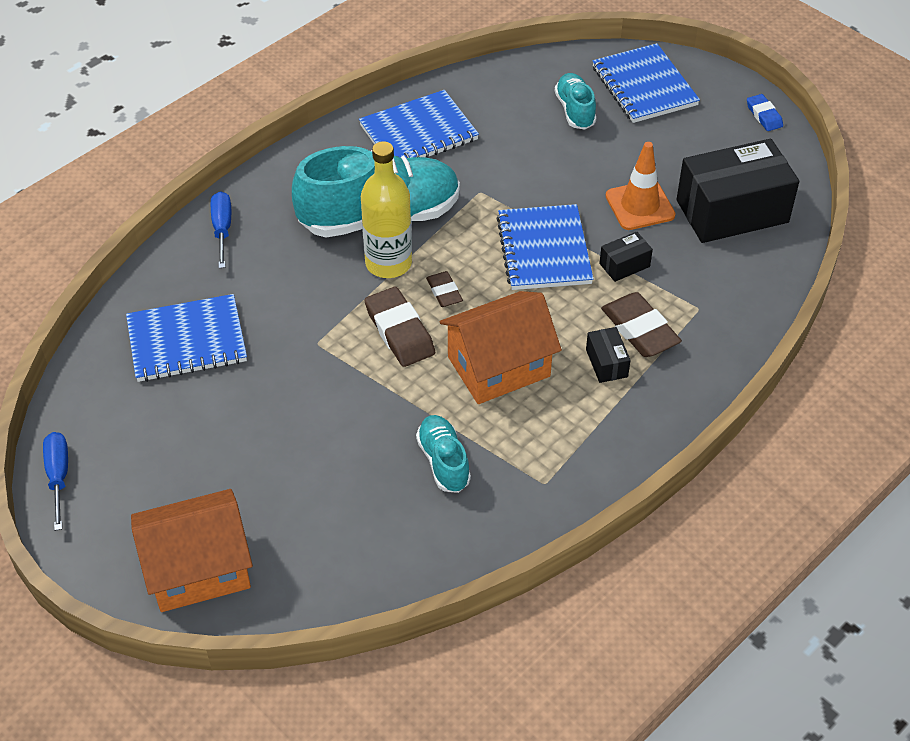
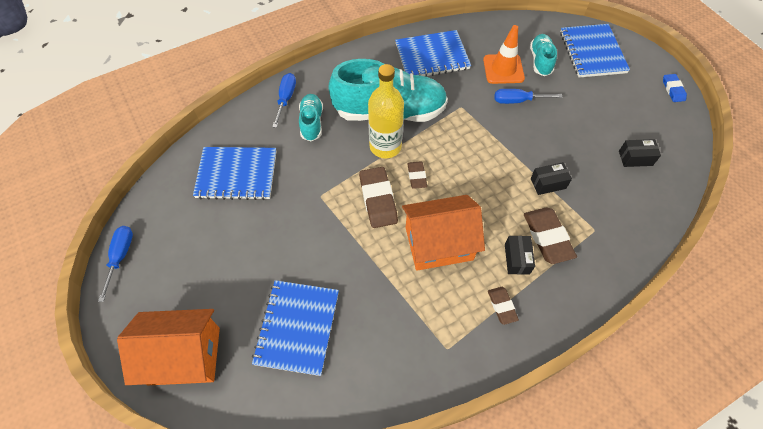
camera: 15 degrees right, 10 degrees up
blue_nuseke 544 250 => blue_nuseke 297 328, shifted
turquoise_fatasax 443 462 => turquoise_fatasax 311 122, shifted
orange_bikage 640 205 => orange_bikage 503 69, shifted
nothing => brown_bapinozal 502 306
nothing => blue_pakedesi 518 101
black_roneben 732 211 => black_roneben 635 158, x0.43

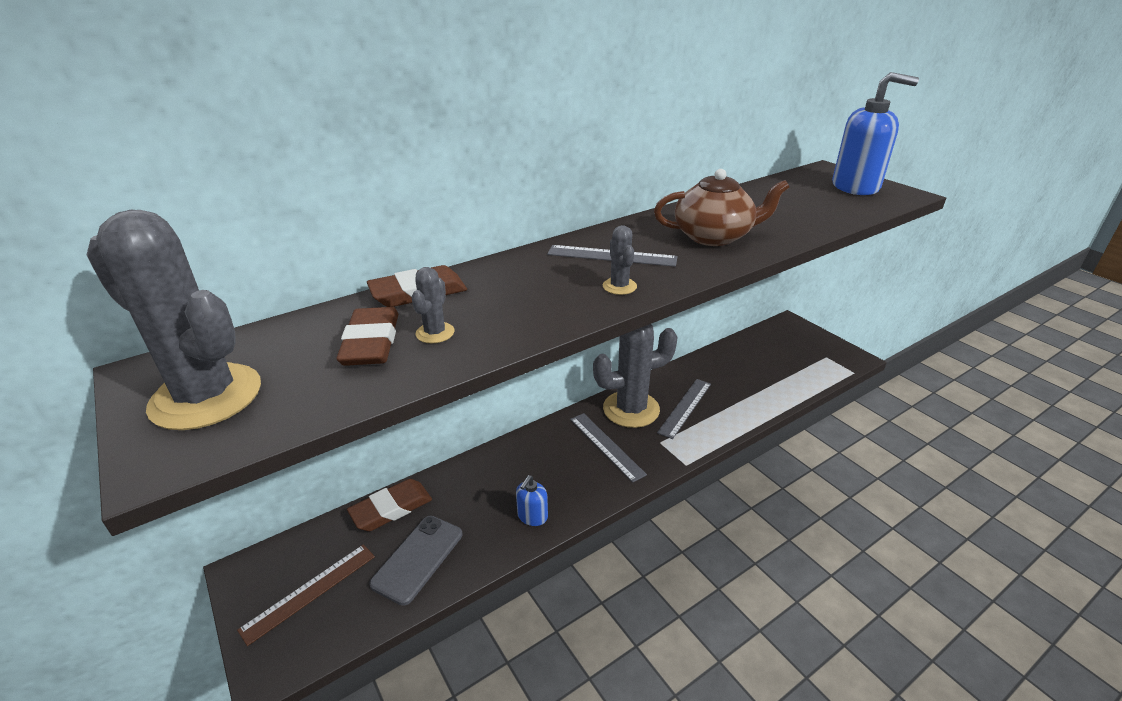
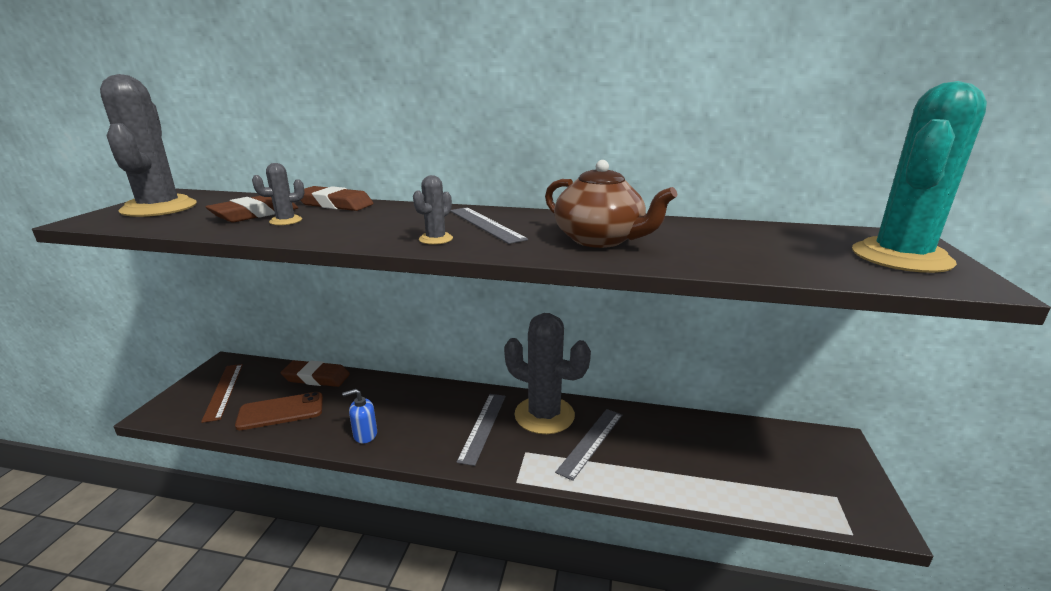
camera: 45 degrees right, 10 degrees down
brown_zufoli 309 591 => brown_zufoli 224 391, 75 degrees clockwise
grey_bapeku 418 558 => brown_bapeku 281 411
grey_zufoli 685 407 => grey_zufoli 591 442, 45 degrees counterclockwise
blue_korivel 855 187 => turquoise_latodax 901 257

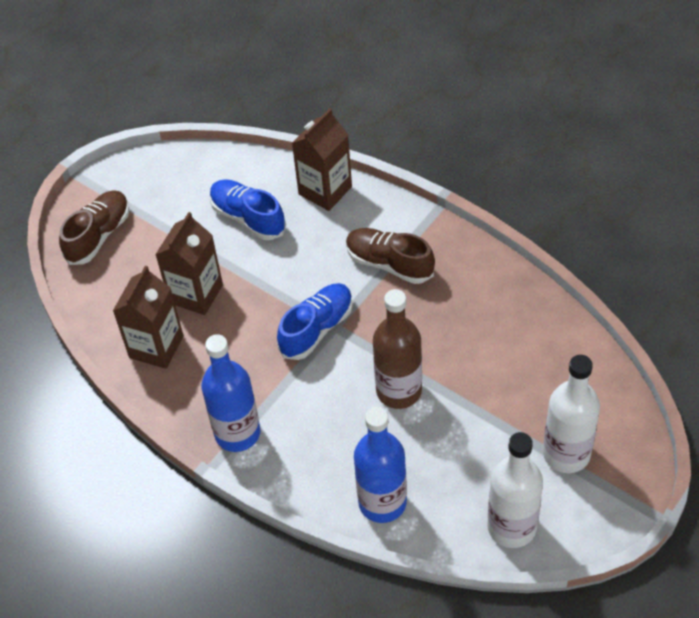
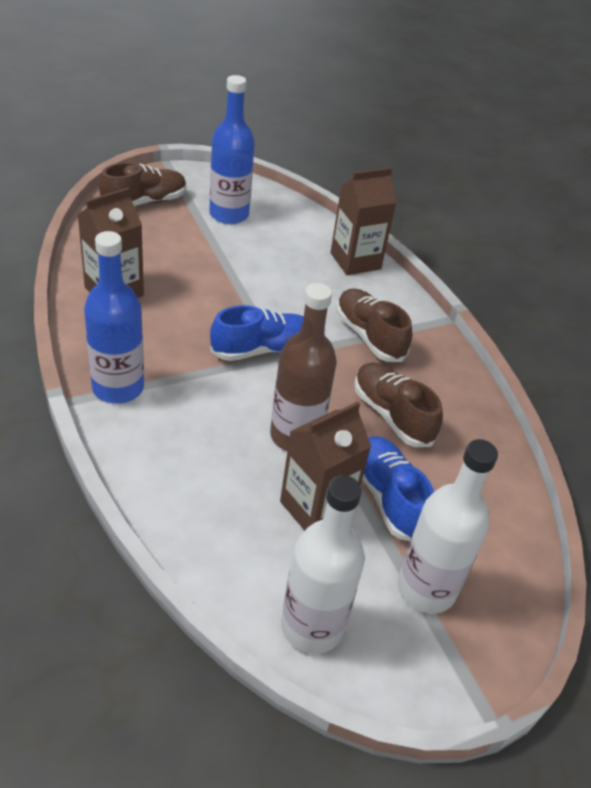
camera: 20 degrees right, 10 degrees down
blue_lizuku 382 502 => blue_lizuku 229 214, shifted
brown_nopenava 196 294 => brown_nopenava 316 508, shifted
nothing => brown_fatasax 392 415
blue_fatasax 248 218 => blue_fatasax 388 498, shifted

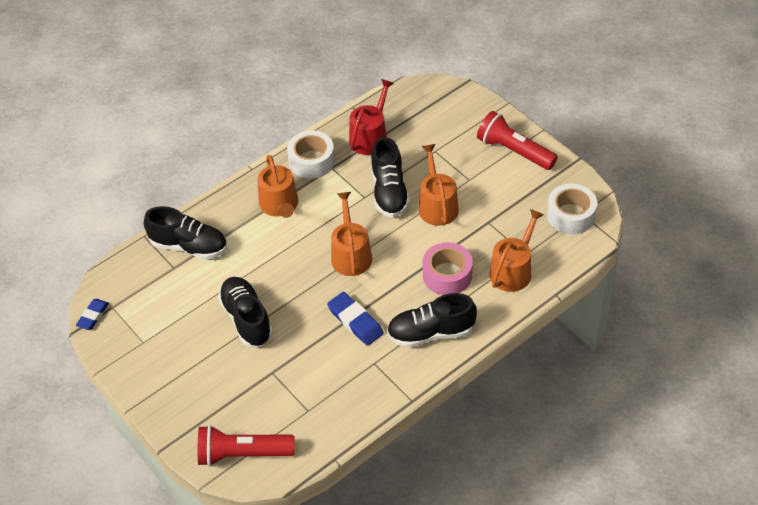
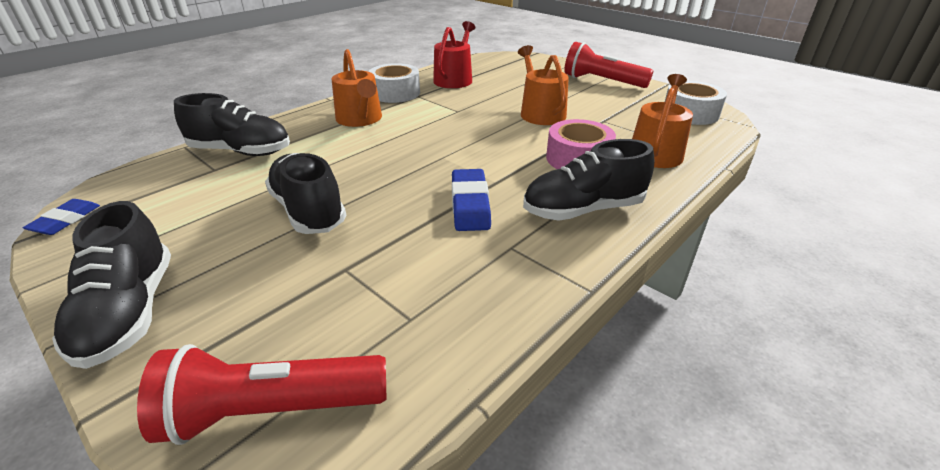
camera: 10 degrees left, 15 degrees down
black_fatasax 389 192 => black_fatasax 129 312, shifted
blue_bapinozal 355 321 => blue_bapinozal 470 204, 45 degrees clockwise
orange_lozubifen 351 254 => nothing

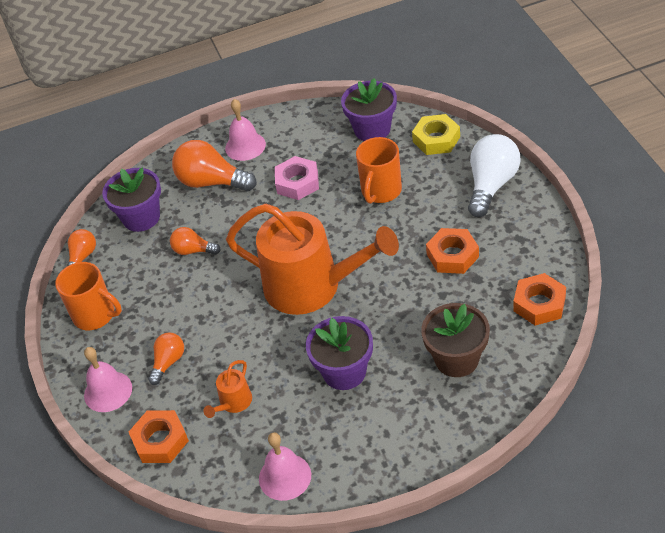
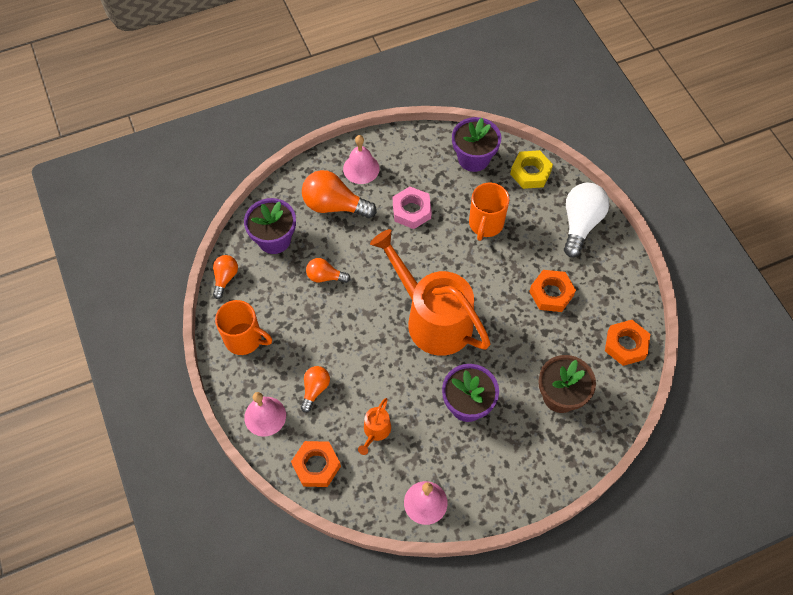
camera: 10 degrees left, 15 degrees up
orange_lozubifen 312 286 => orange_lozubifen 433 319, 150 degrees counterclockwise

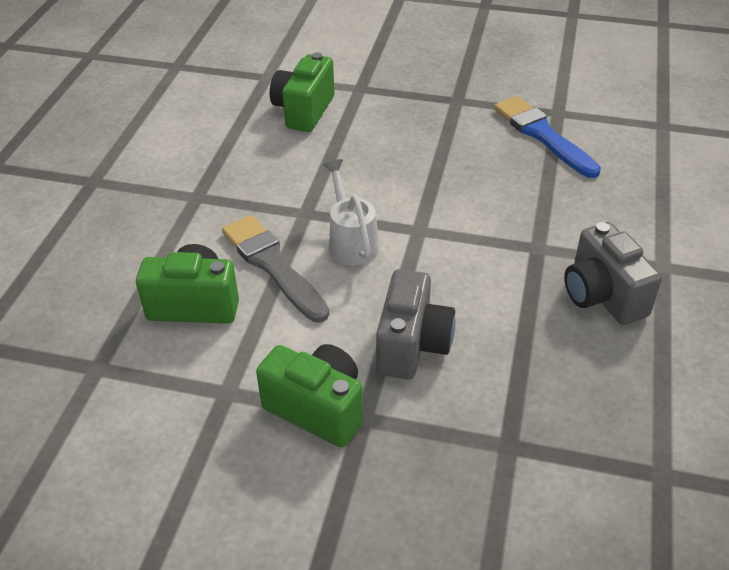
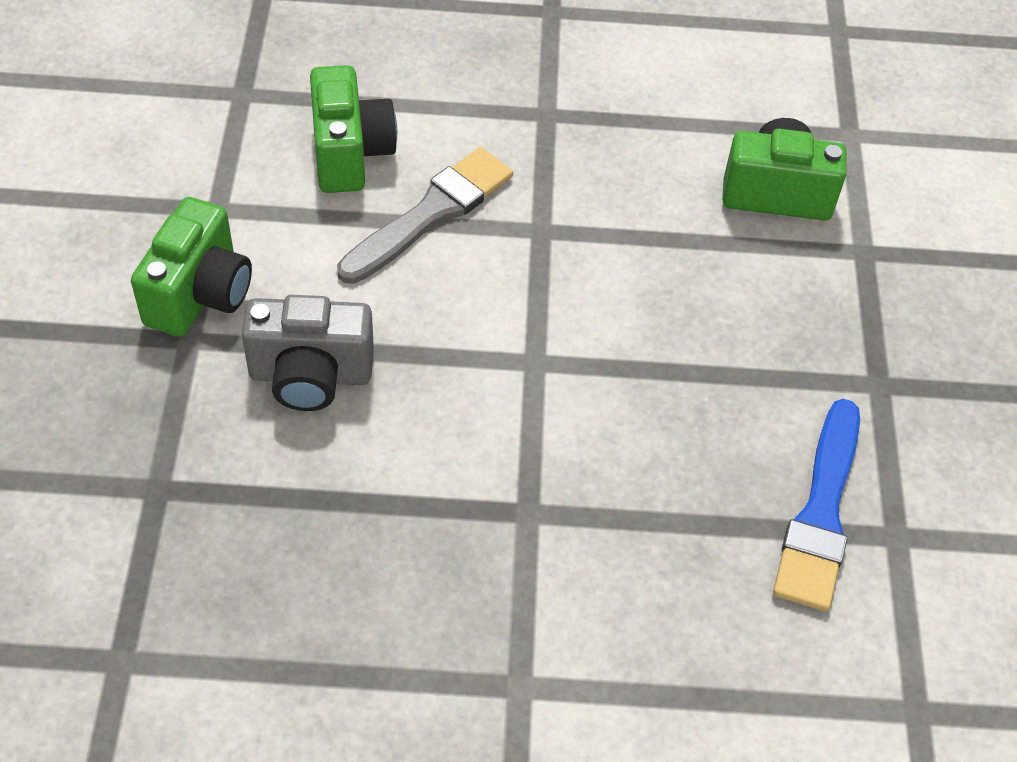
camera: 75 degrees right, 10 degrees up
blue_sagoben 542 135 => blue_sagoben 820 513, 150 degrees clockwise
white_lozubifen 351 242 => nothing
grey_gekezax 602 296 => nothing

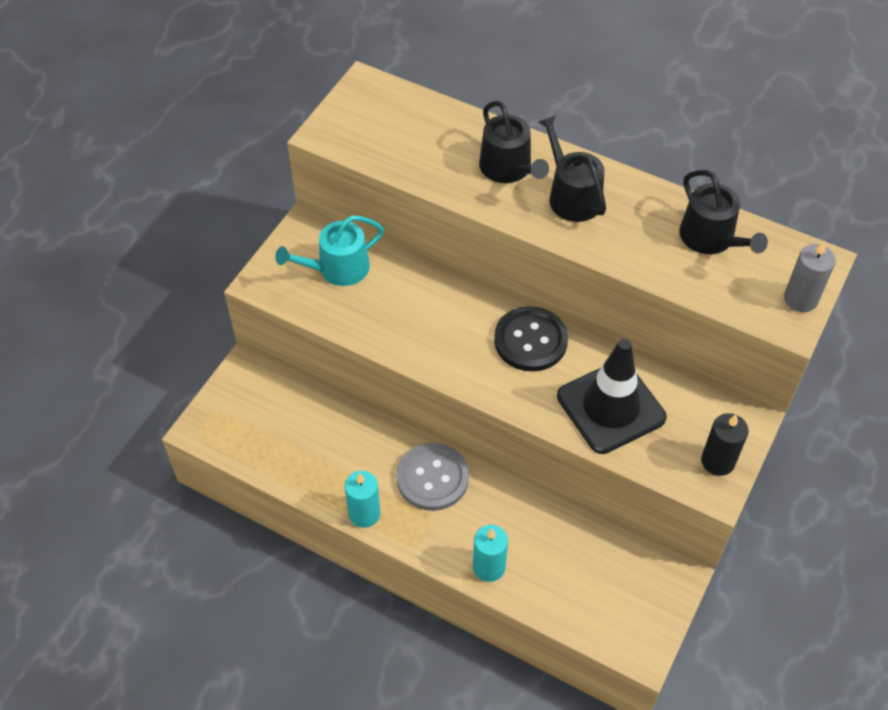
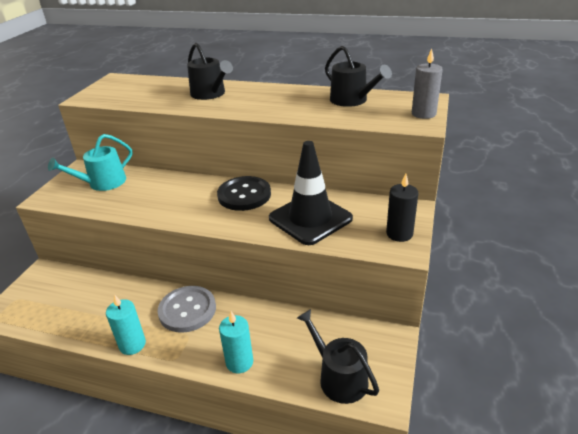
camera: 10 degrees left, 20 degrees down
black_lozubifen 571 195 => black_lozubifen 339 377, shifted

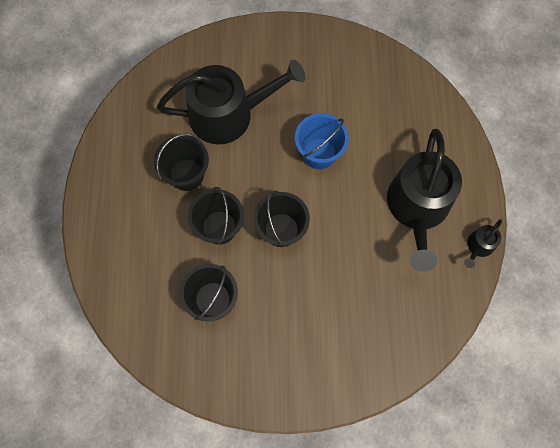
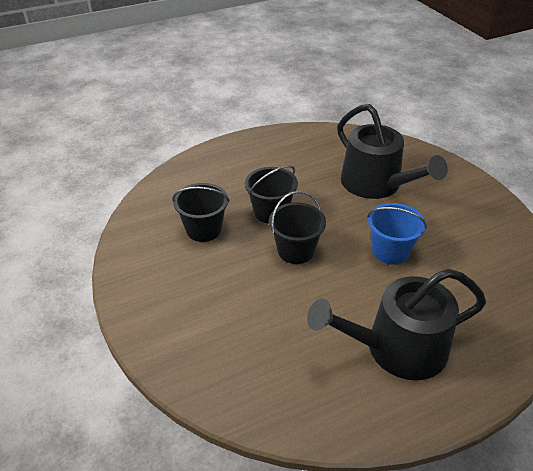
camera: 65 degrees right, 30 degrees down
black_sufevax 186 174 => nothing
black_lozubifen 479 246 => nothing

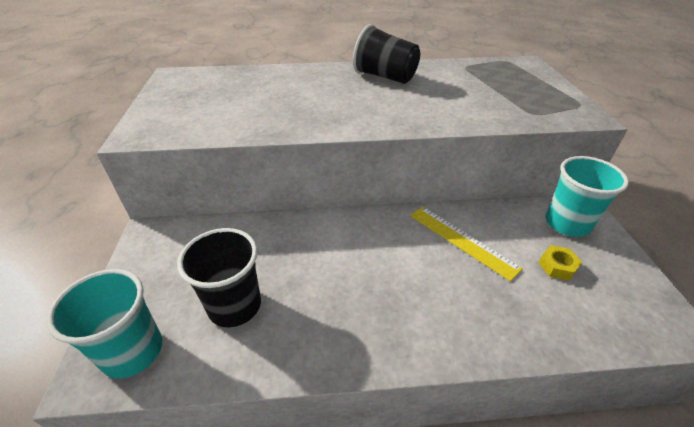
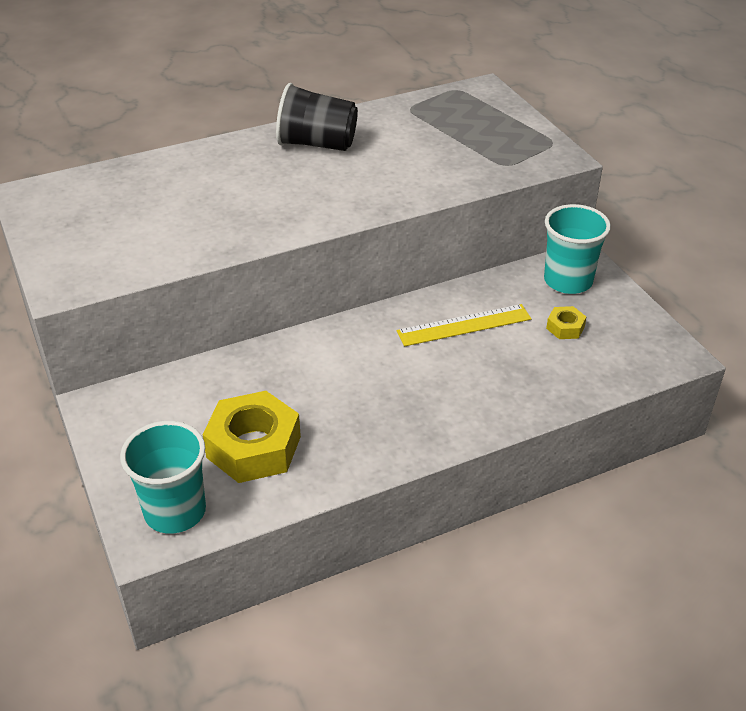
camera: 20 degrees left, 0 degrees up
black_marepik 235 306 => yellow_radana 253 447
yellow_zufoli 462 241 => yellow_zufoli 464 325, 45 degrees counterclockwise

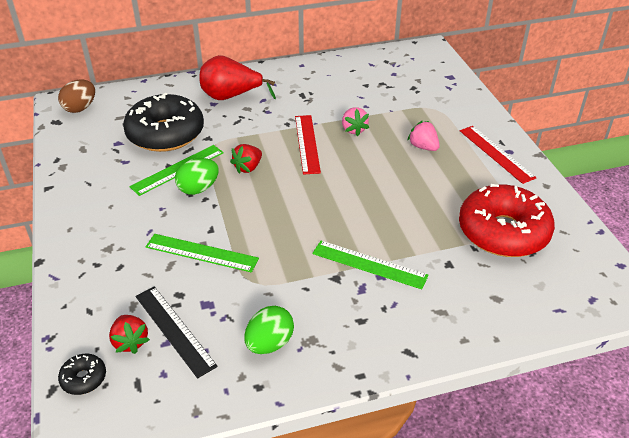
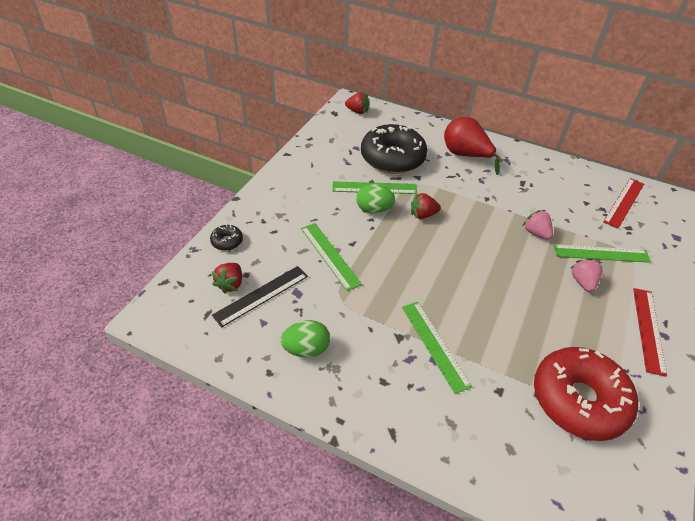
camera: 40 degrees right, 5 degrees up
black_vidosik 84 378 => black_vidosik 227 241, shifted
black_zufoli 174 330 => black_zufoli 261 295, 45 degrees clockwise
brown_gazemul 80 108 => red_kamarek 357 111
pink_kamarek 353 129 => pink_kamarek 536 233, 120 degrees clockwise
nothing => green_zufoli 601 253
red_zufoli 307 143 => red_zufoli 624 202, shifted

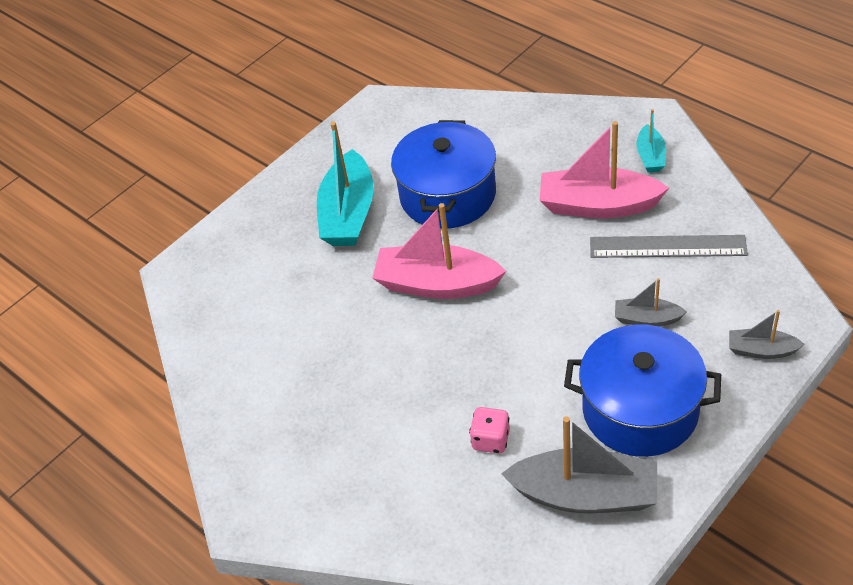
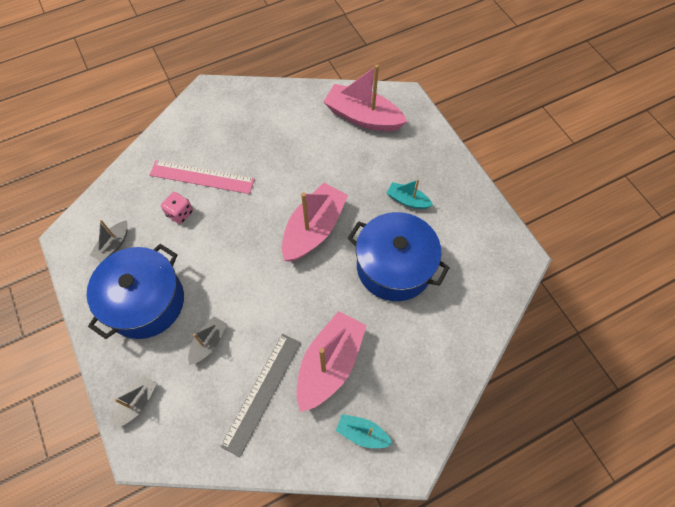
camera: 105 degrees right, 15 degrees up
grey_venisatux 585 495 => grey_venisatux 113 245, x0.51
nothing => pink_zufoli 202 177
nothing => pink_venisatux 363 117
turquoise_venisatux 348 213 => turquoise_venisatux 407 200, x0.51

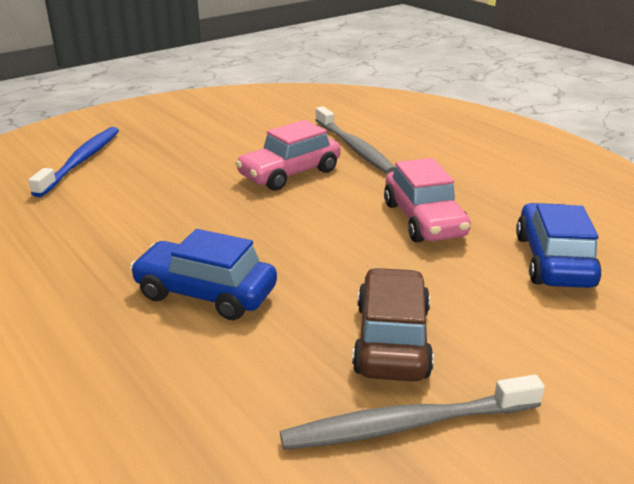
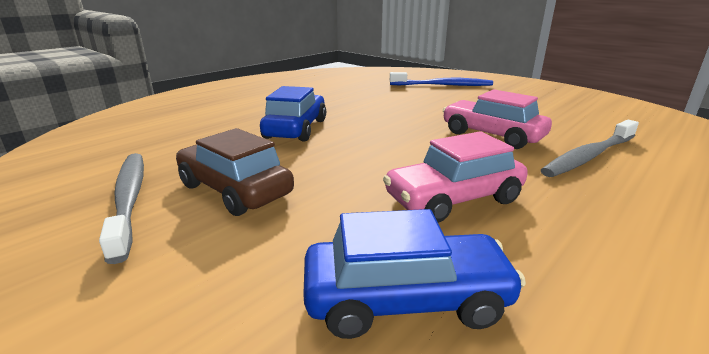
camera: 80 degrees right, 5 degrees down
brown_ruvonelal 391 340 => brown_ruvonelal 234 190, 135 degrees counterclockwise

